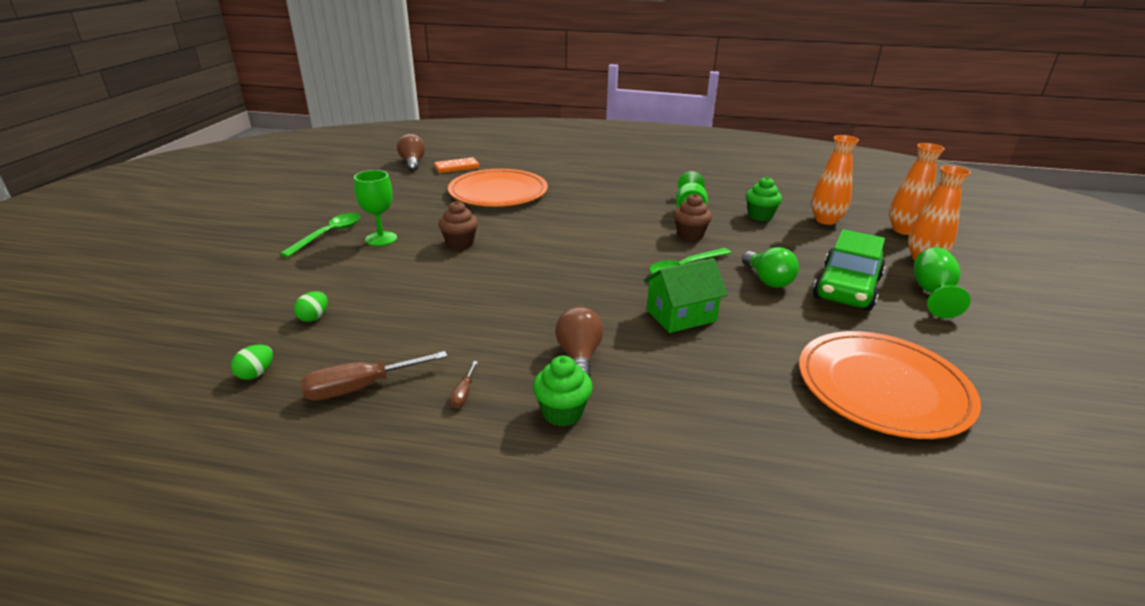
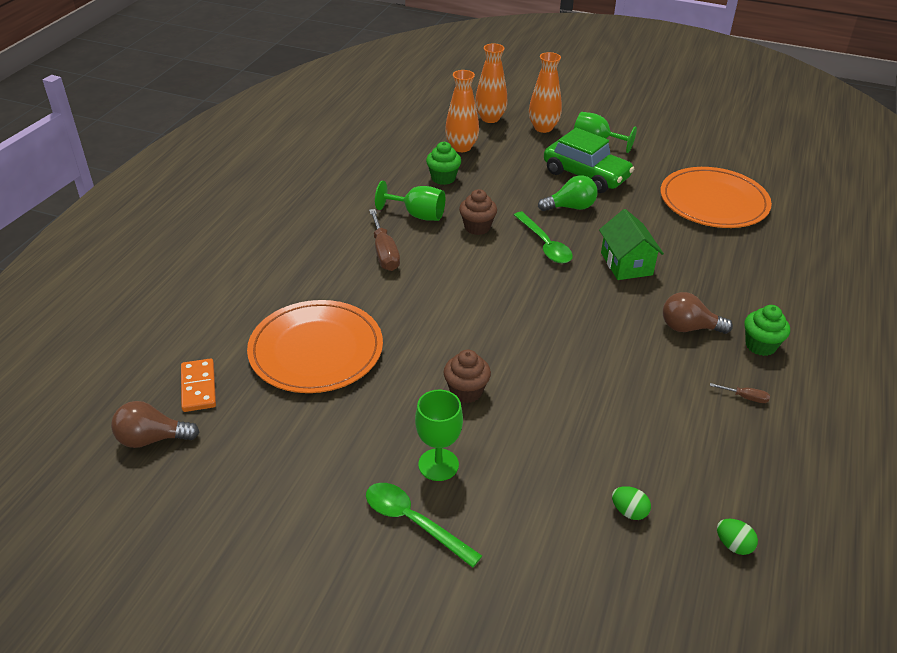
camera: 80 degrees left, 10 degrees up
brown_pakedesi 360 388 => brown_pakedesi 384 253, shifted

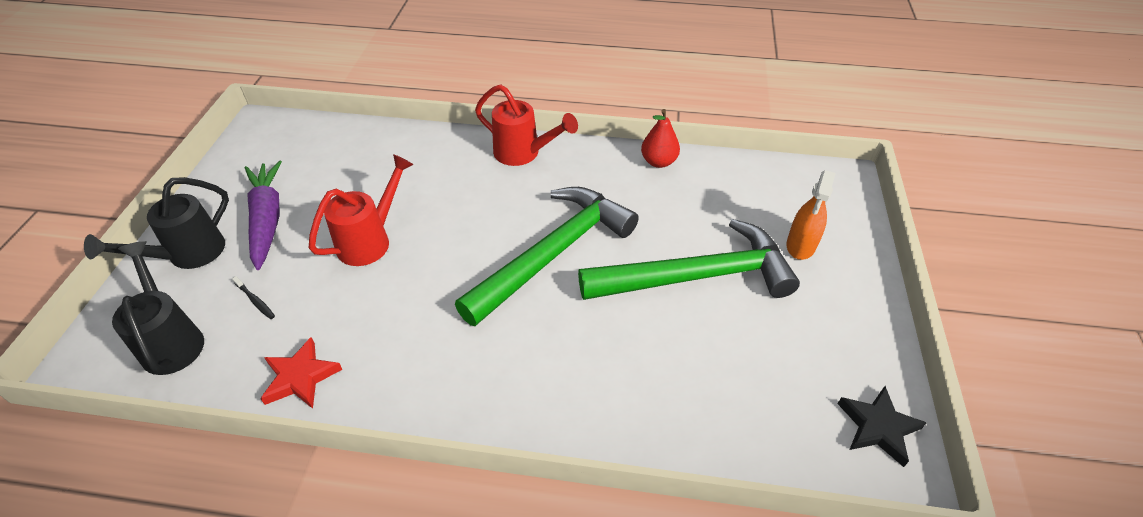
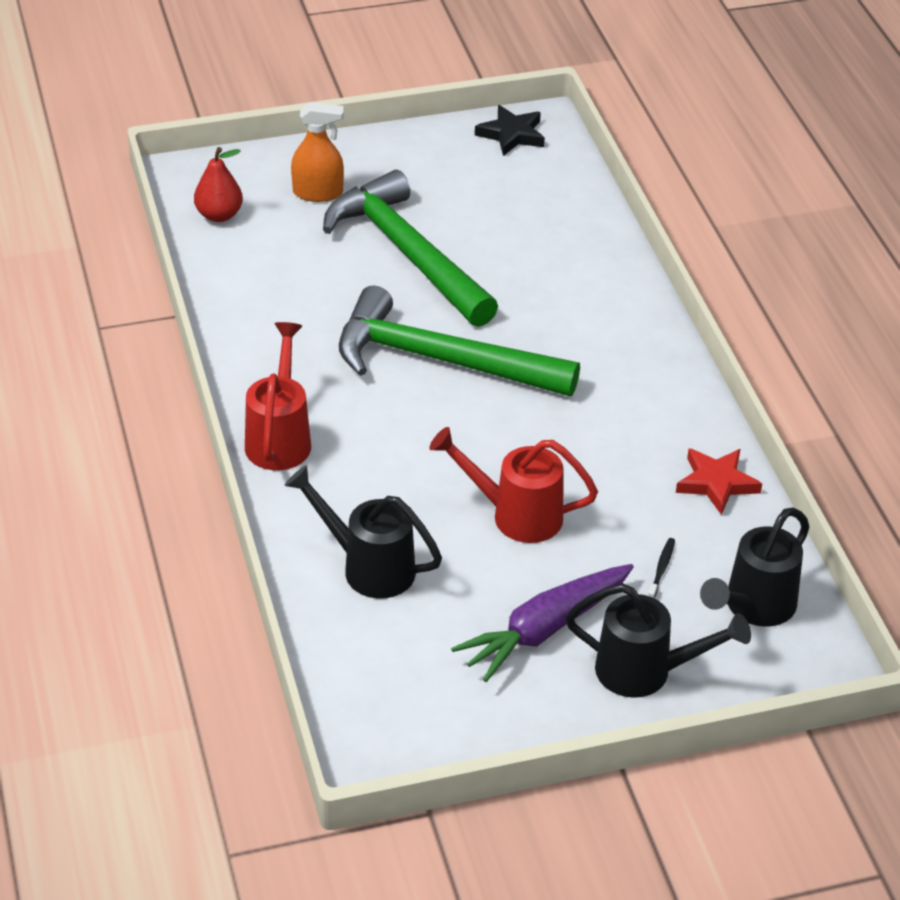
camera: 115 degrees left, 5 degrees down
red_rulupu 658 162 => red_rulupu 219 215, shifted
nothing => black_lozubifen 367 566

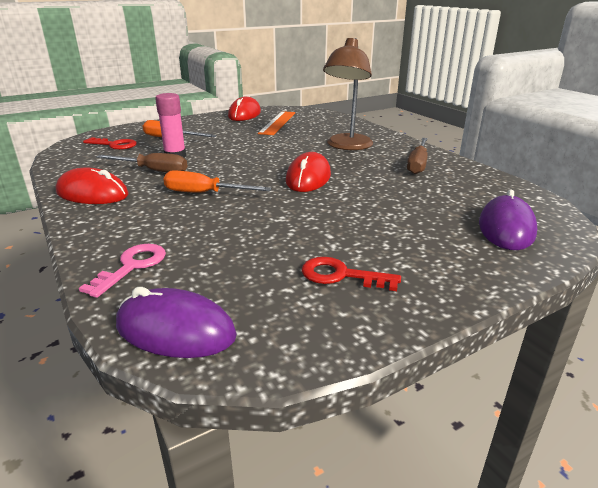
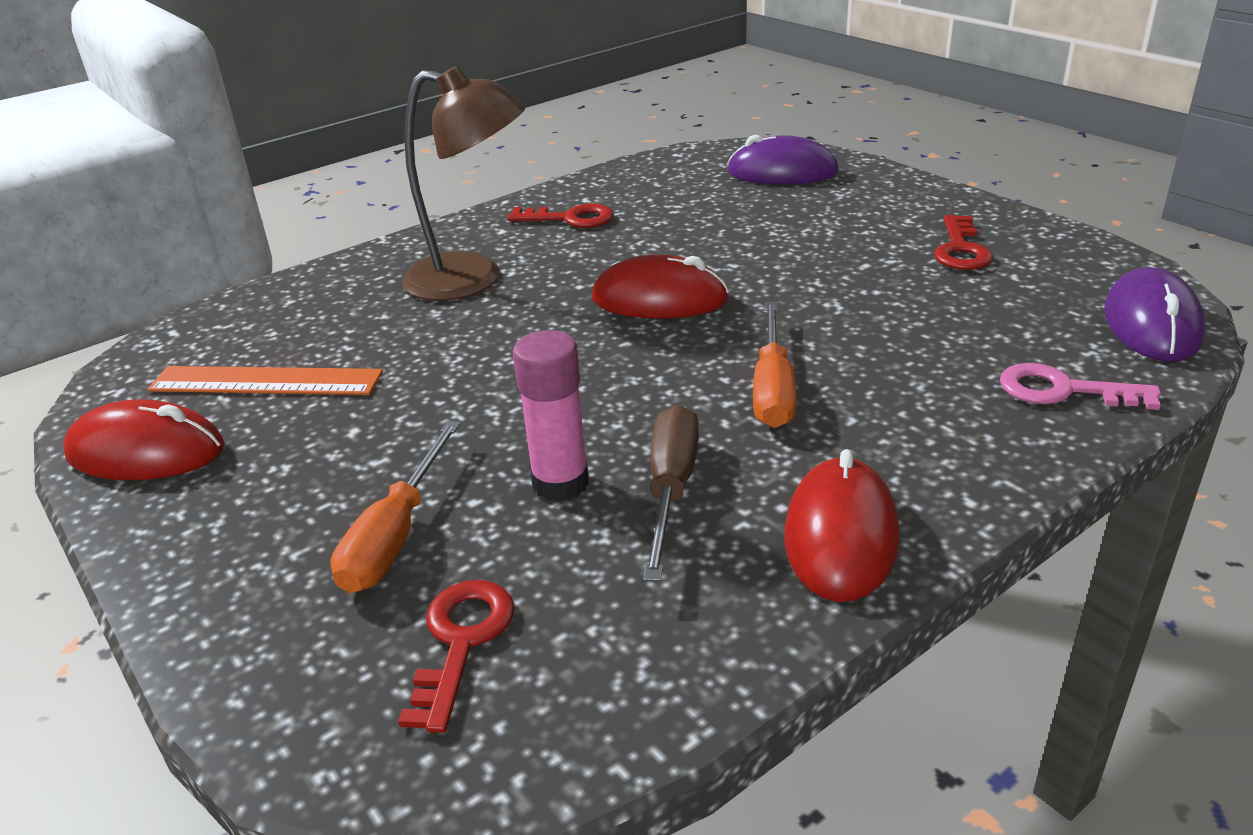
camera: 95 degrees left, 5 degrees up
brown_pakedesi 417 164 => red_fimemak 570 218

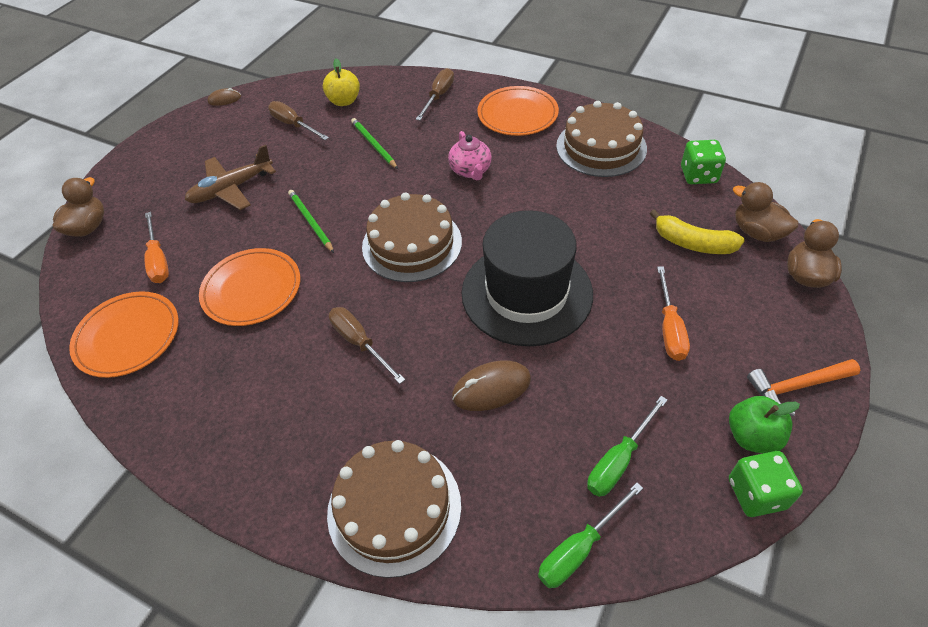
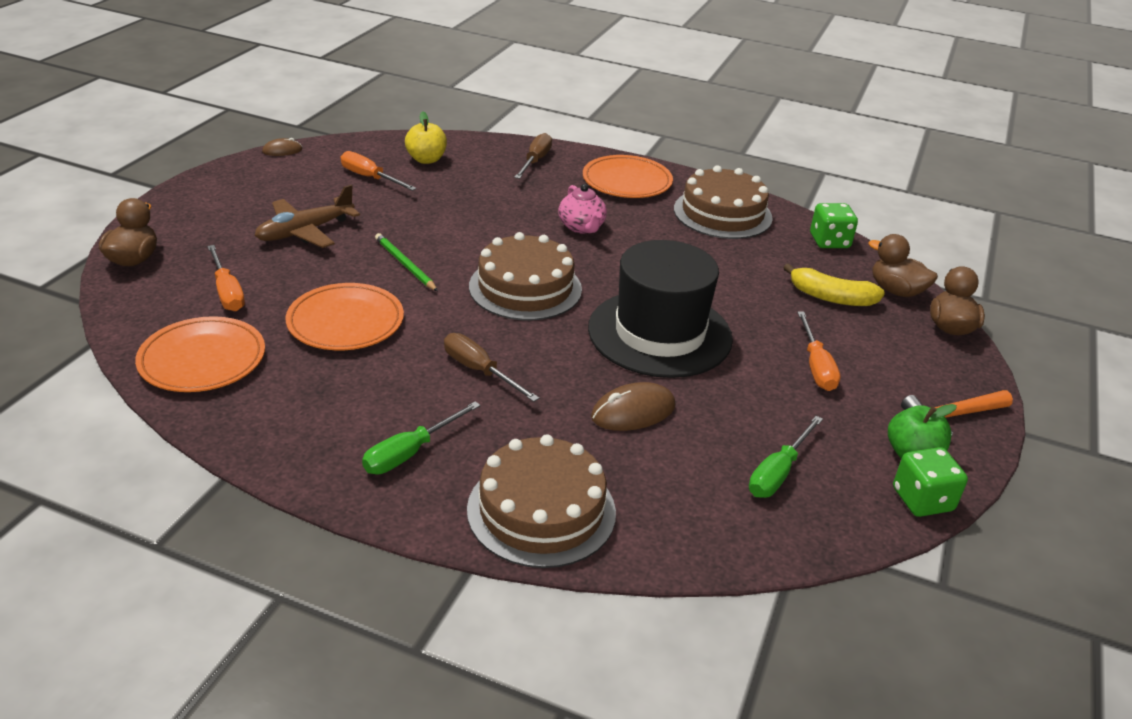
camera: 10 degrees left, 15 degrees down
brown_pakedesi 293 125 => orange_pakedesi 370 178
green_pakedesi 579 548 => green_pakedesi 410 452, shifted
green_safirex 374 145 => nothing

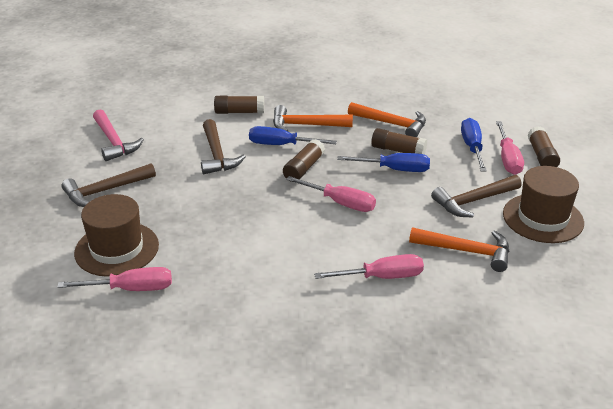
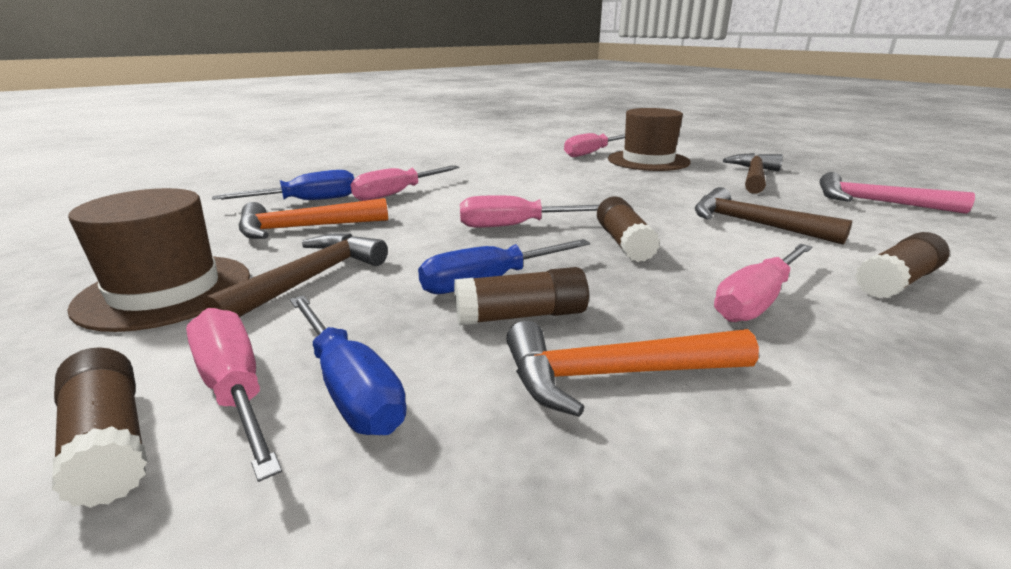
camera: 145 degrees right, 10 degrees down
blue_pakedesi 280 145 => blue_pakedesi 308 201, shifted
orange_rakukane 306 125 => pink_pakedesi 756 301

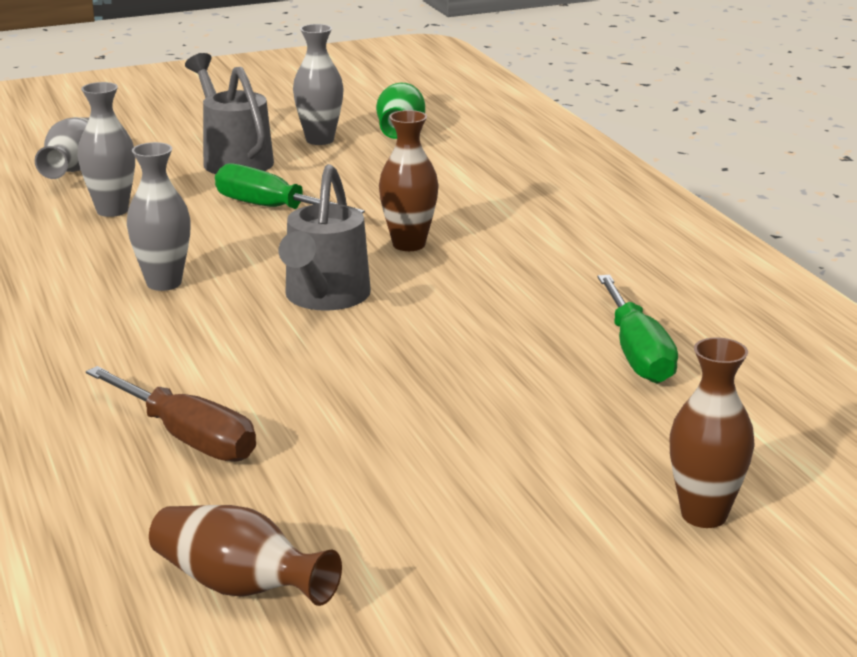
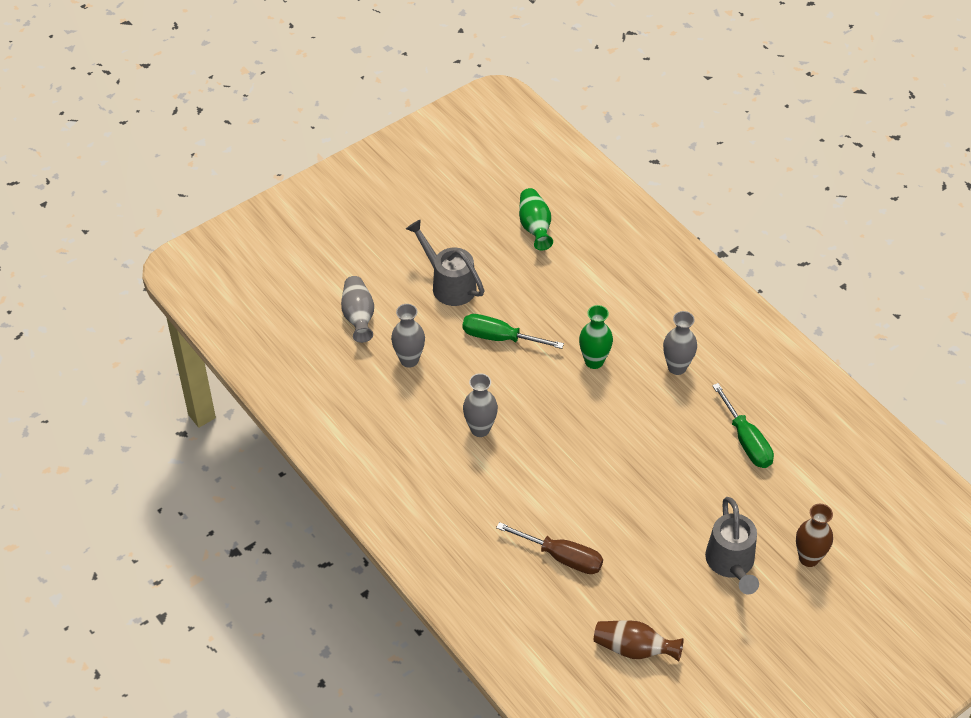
camera: 15 degrees left, 25 degrees up
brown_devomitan 409 244 => green_devomitan 594 361
grey_devomitan 320 140 => grey_devomitan 677 367, shifted
grey_lozubifen 324 298 => grey_lozubifen 731 564, shifted

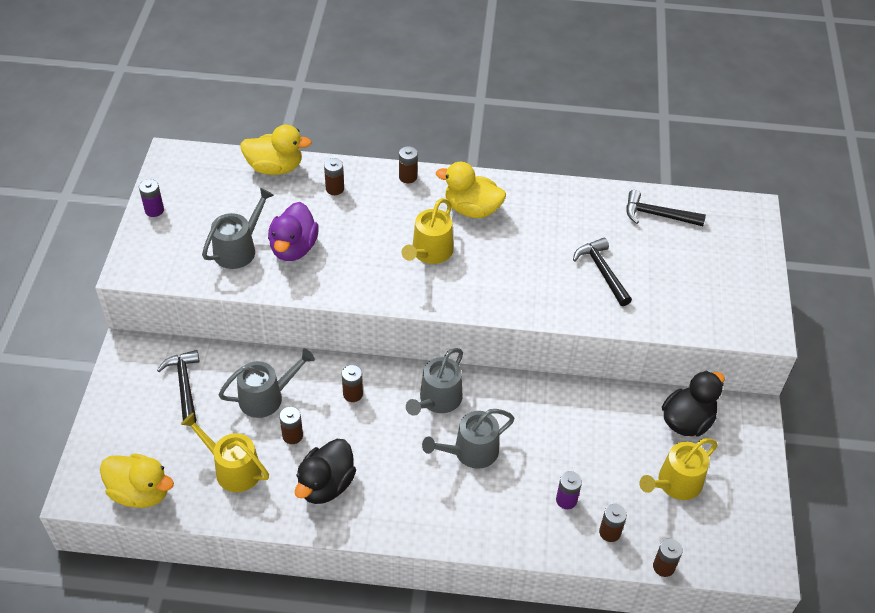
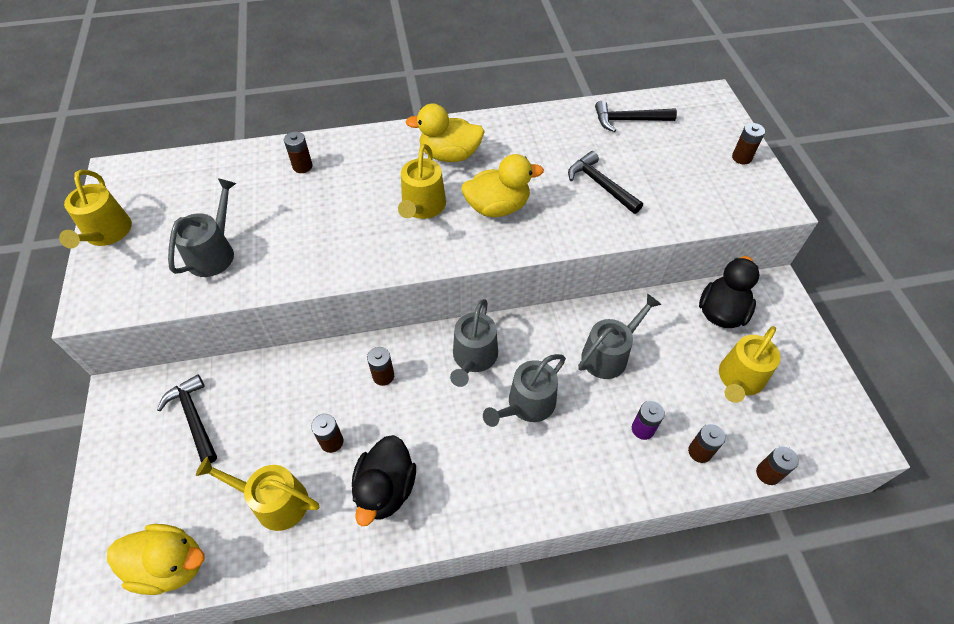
camera: 15 degrees left, 5 degrees up
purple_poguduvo 154 210 => yellow_lozubifen 106 233
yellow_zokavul 275 167 => yellow_zokavul 497 207, shifted
grey_lozubifen 266 397 => grey_lozubifen 609 354, shifted
brown_poguduvo 408 177 => brown_poguduvo 741 158, shifted
purple_zokavul 293 248 => nothing

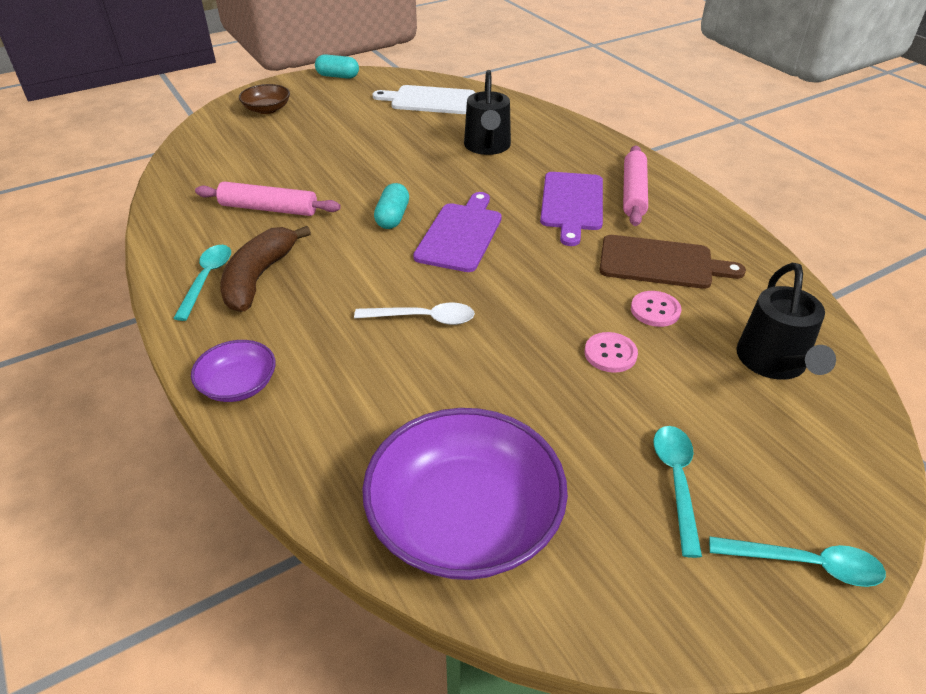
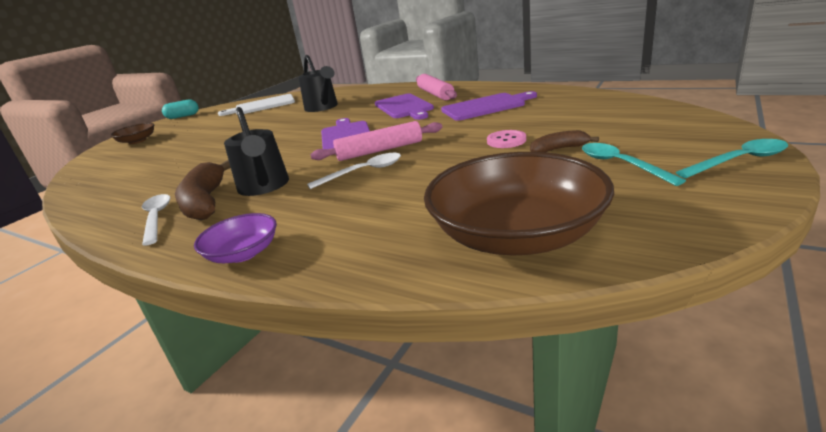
camera: 25 degrees left, 15 degrees down
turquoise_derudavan 207 279 => white_derudavan 157 218
black_lozubifen 773 362 => black_lozubifen 264 186, shifted
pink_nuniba 269 209 => pink_nuniba 379 150, shifted
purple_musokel 464 519 => brown_musokel 516 235
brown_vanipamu 661 263 => purple_vanipamu 486 106
nothing => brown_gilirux 558 149
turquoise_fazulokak 392 217 => nothing
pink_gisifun 655 310 => nothing

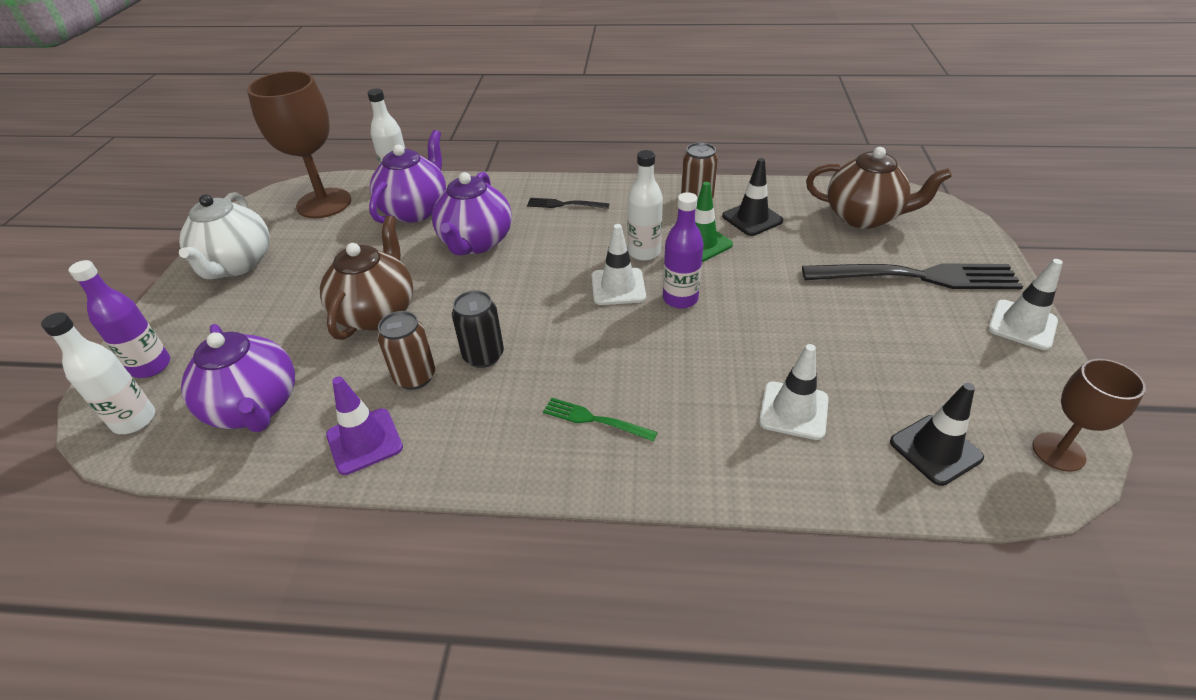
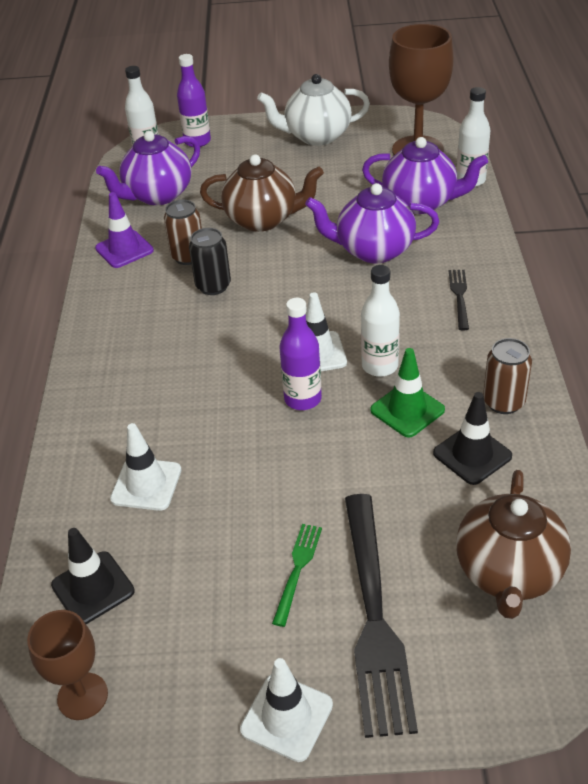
camera: 85 degrees right, 0 degrees up
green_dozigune 594 420 => green_dozigune 297 569, shifted

